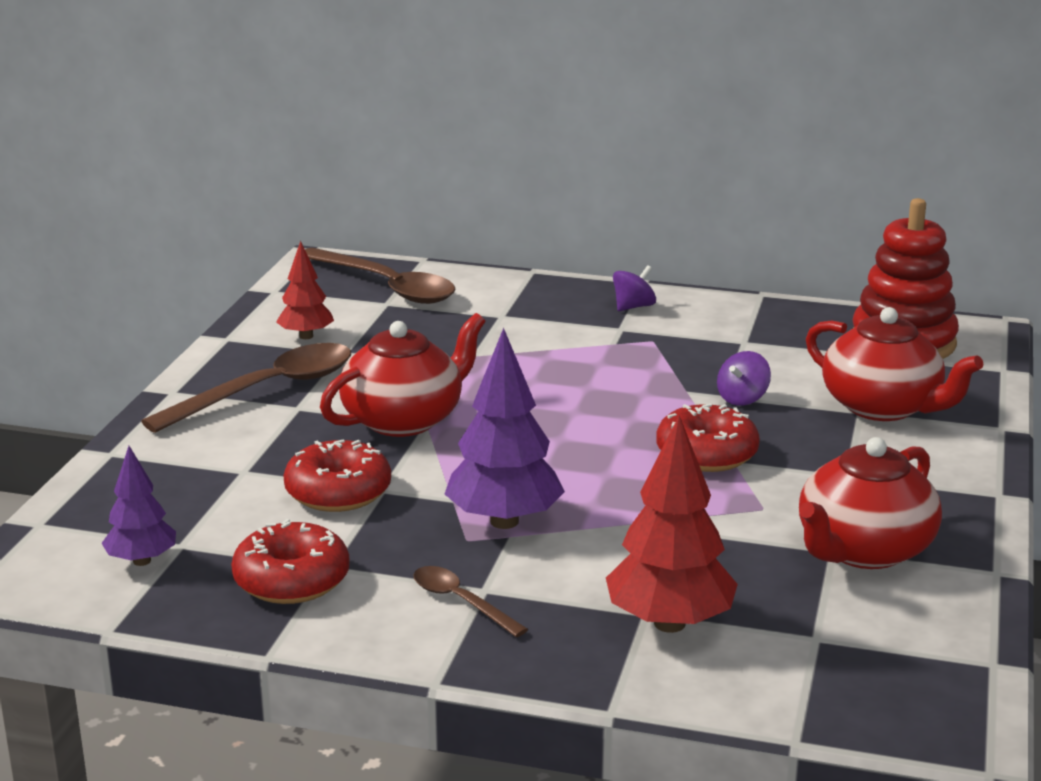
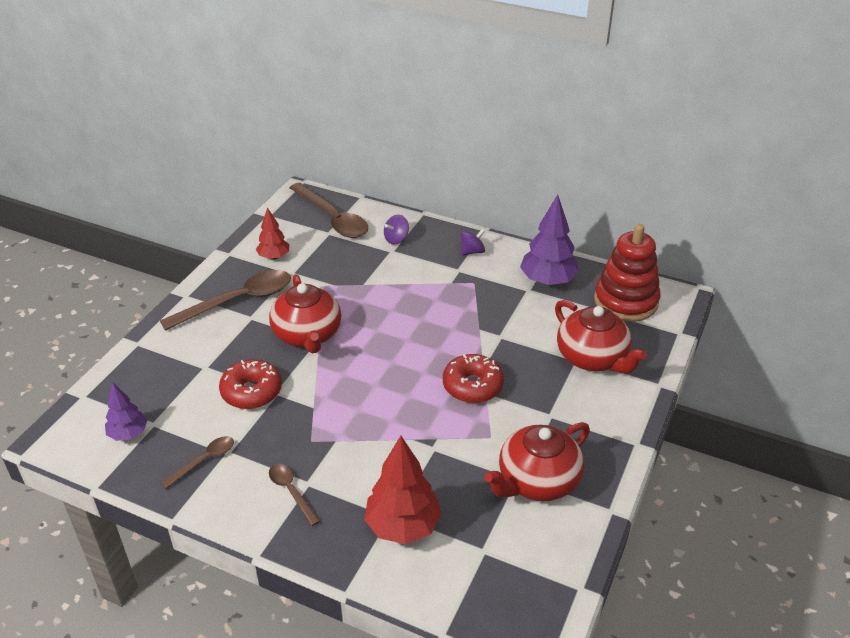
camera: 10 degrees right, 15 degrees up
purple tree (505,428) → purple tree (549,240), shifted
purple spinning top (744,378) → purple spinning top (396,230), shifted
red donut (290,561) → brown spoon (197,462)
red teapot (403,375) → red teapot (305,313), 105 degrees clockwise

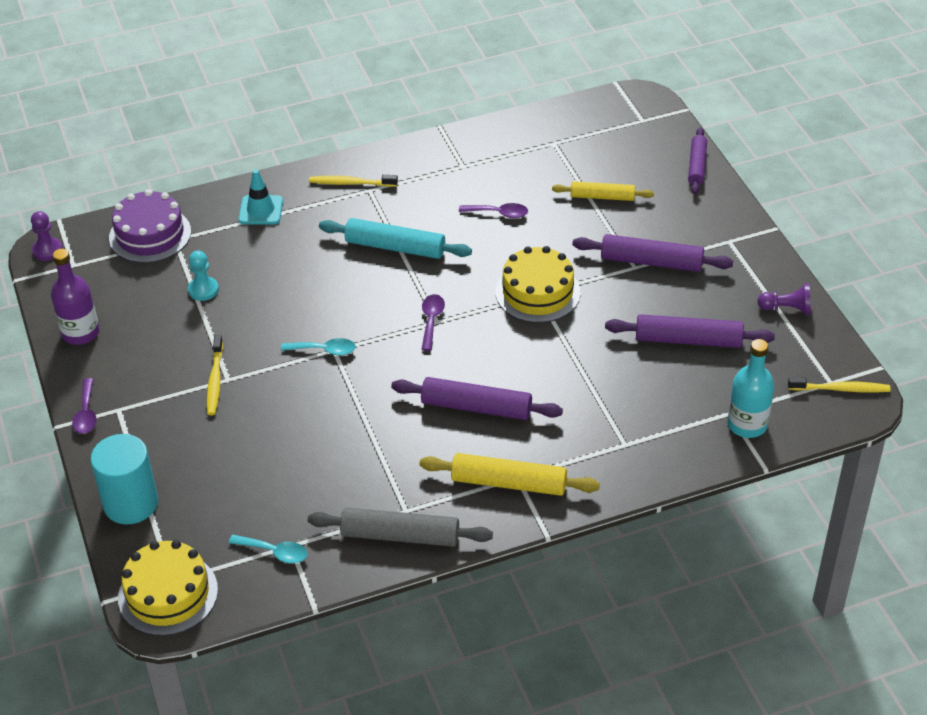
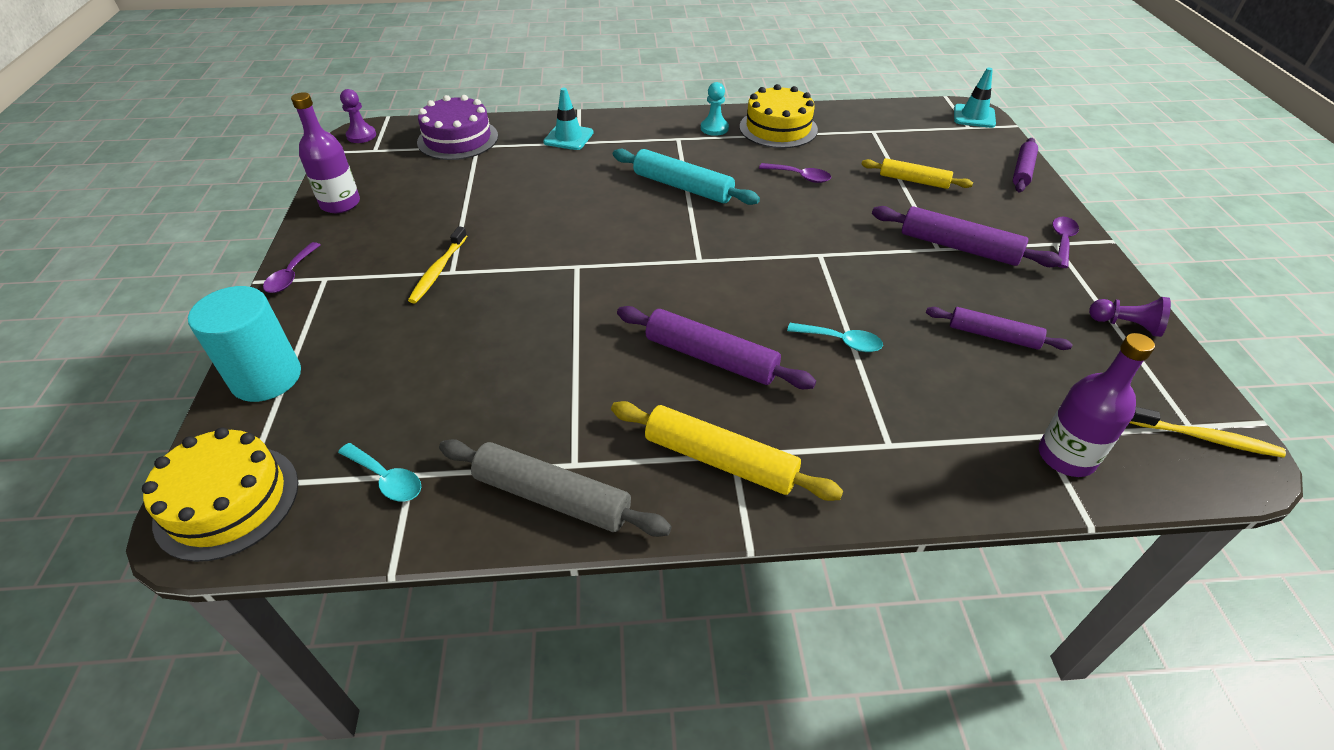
camera: 15 degrees right, 0 degrees up
yellow toothbrush (353,181) → -
- → turquoise traffic cone (975,98)
turquoise pawn (203,275) → turquoise pawn (715,109), shifted
turquoise spoon (318,347) → turquoise spoon (835,337), shifted
purple spoon (433,322) → purple spoon (1065,242), shifted
yellow cake (538,284) → yellow cake (779,116), shifted
turquoise bottle (750,388) → purple bottle (1097,405)
purple rolling pin (690,331) → purple rolling pin (999,328), x0.66

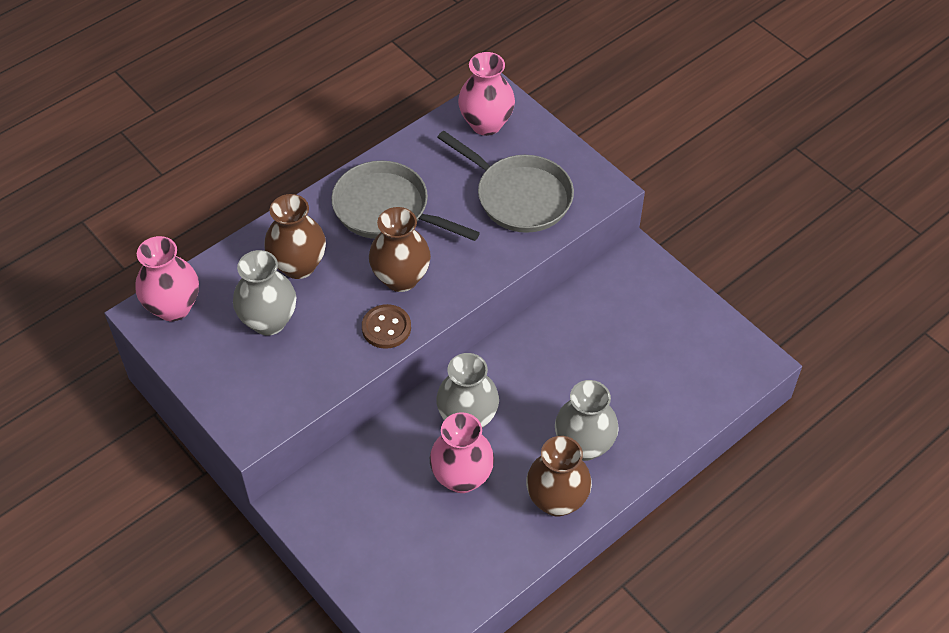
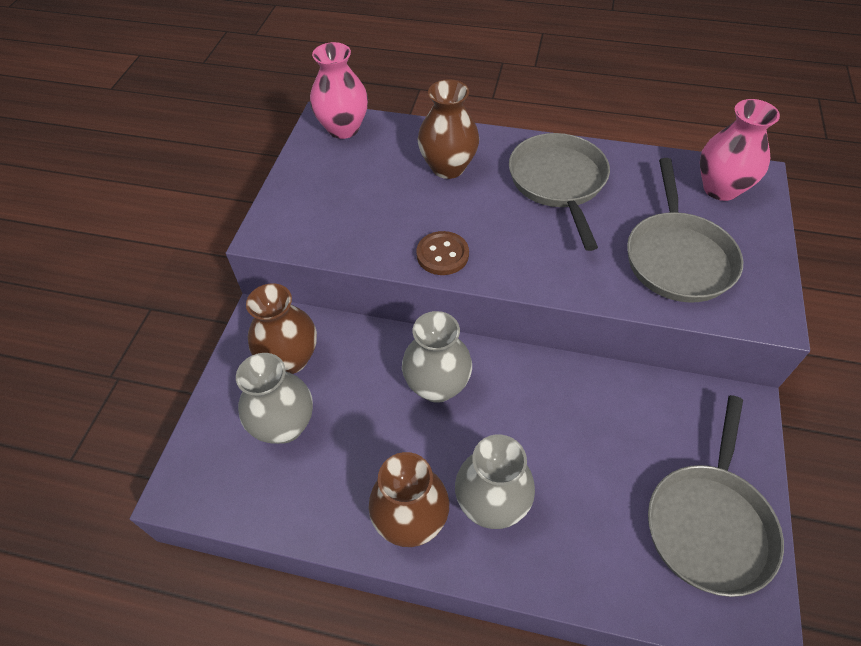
camera: 55 degrees right, 0 degrees up
pink vase (462,452) → -
- → grey pan (716,496)
grey vase (264,292) → grey vase (274,398), shifted
brown vase (400,249) → brown vase (281,328), shifted

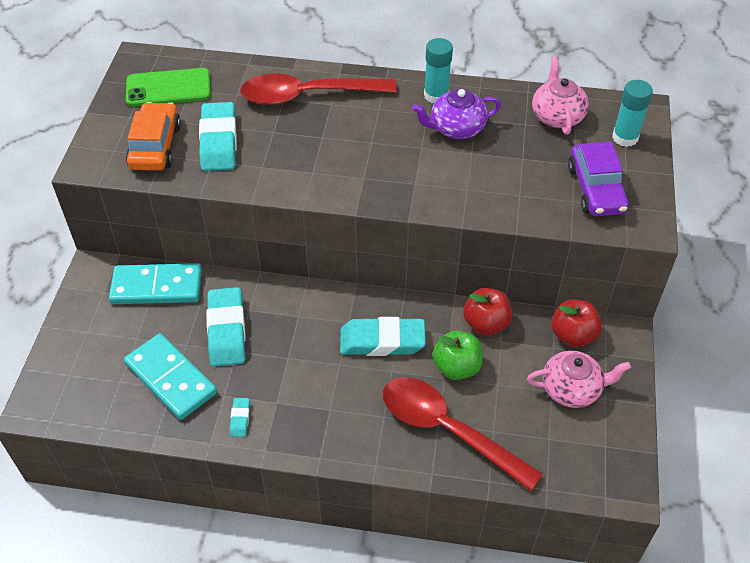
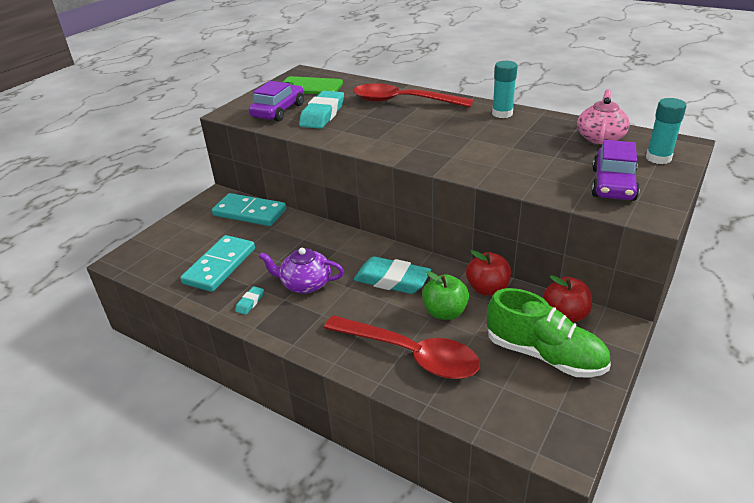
camera: 25 degrees right, 15 degrees down
turquoise eraser (226,327) → -
purple teapot (456,114) → purple teapot (301,270), shifted
pink teapot (579,379) → green shoe (549,333)
orange car (153,136) → purple car (276,101)
turquoise domino (170,376) → turquoise domino (217,263), 45 degrees clockwise
red spoon (463,434) → red spoon (402,347), 150 degrees clockwise

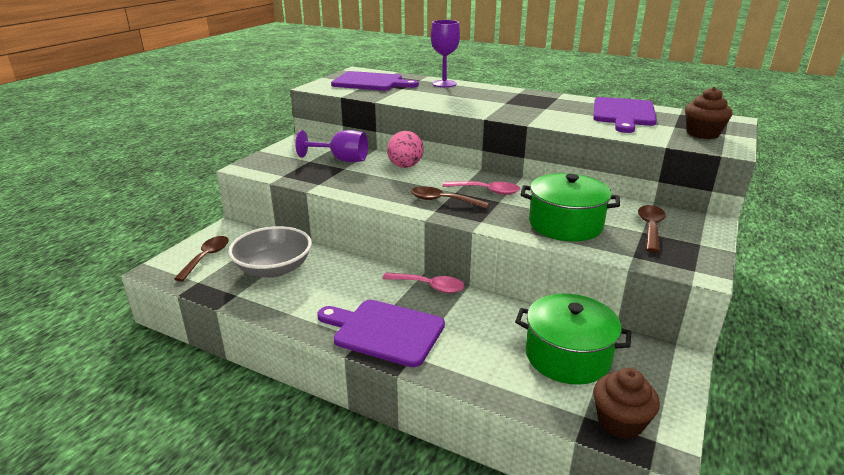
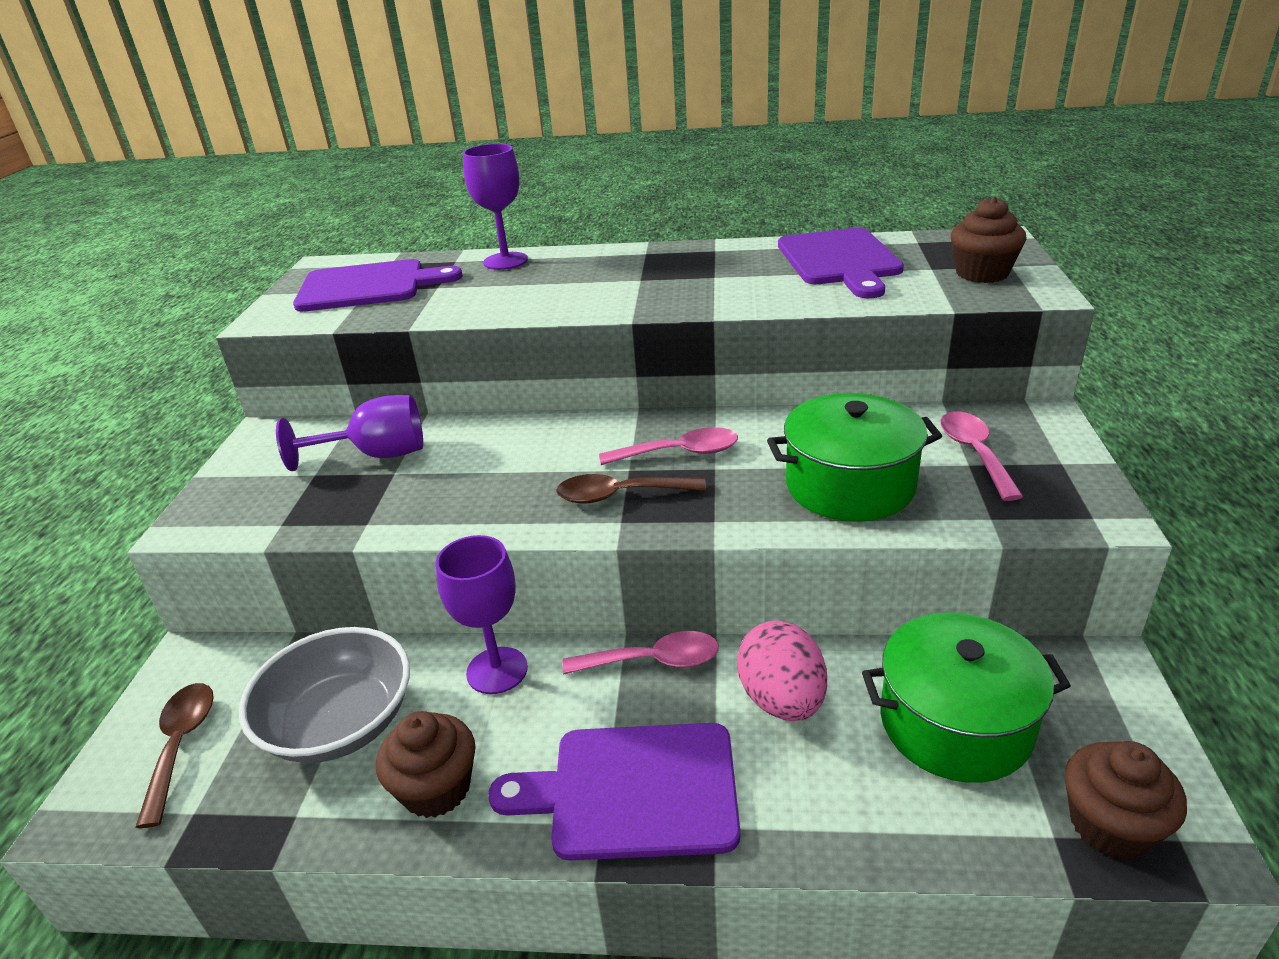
camera: 20 degrees left, 5 degrees up
- → brown cupcake (426,764)
- → purple goblet (482,614)
pink egg (405,149) → pink egg (782,670), shifted
brown spoon (652,228) → pink spoon (981,456)

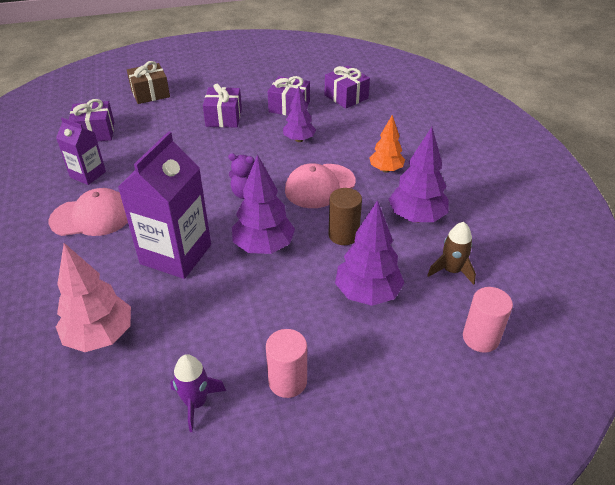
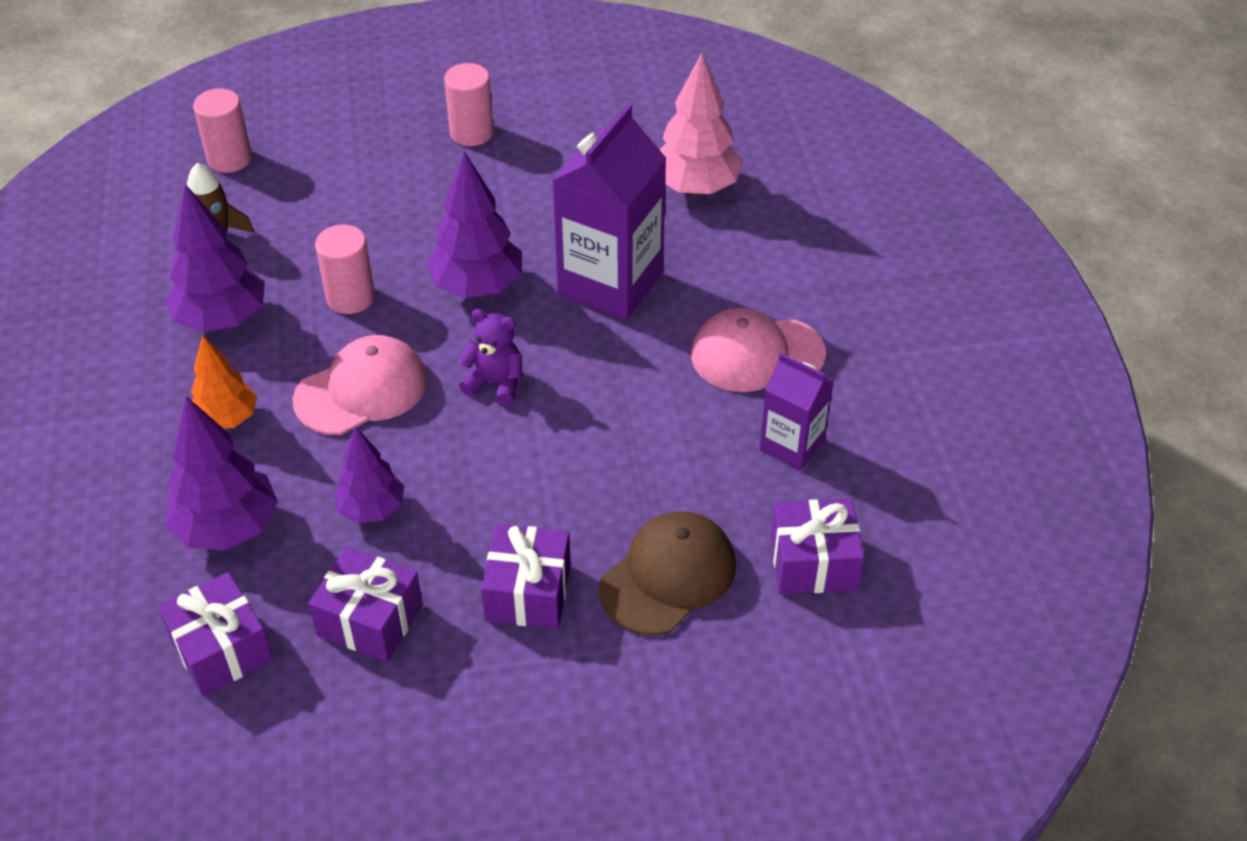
camera: 175 degrees left, 5 degrees up
brown gift (148,82) → -
purple rocket (198,393) → -
- → brown cap (667,573)
purple tree (369,253) → purple tree (221,473), shifted
brown cylinder (345,216) → pink cylinder (345,269)

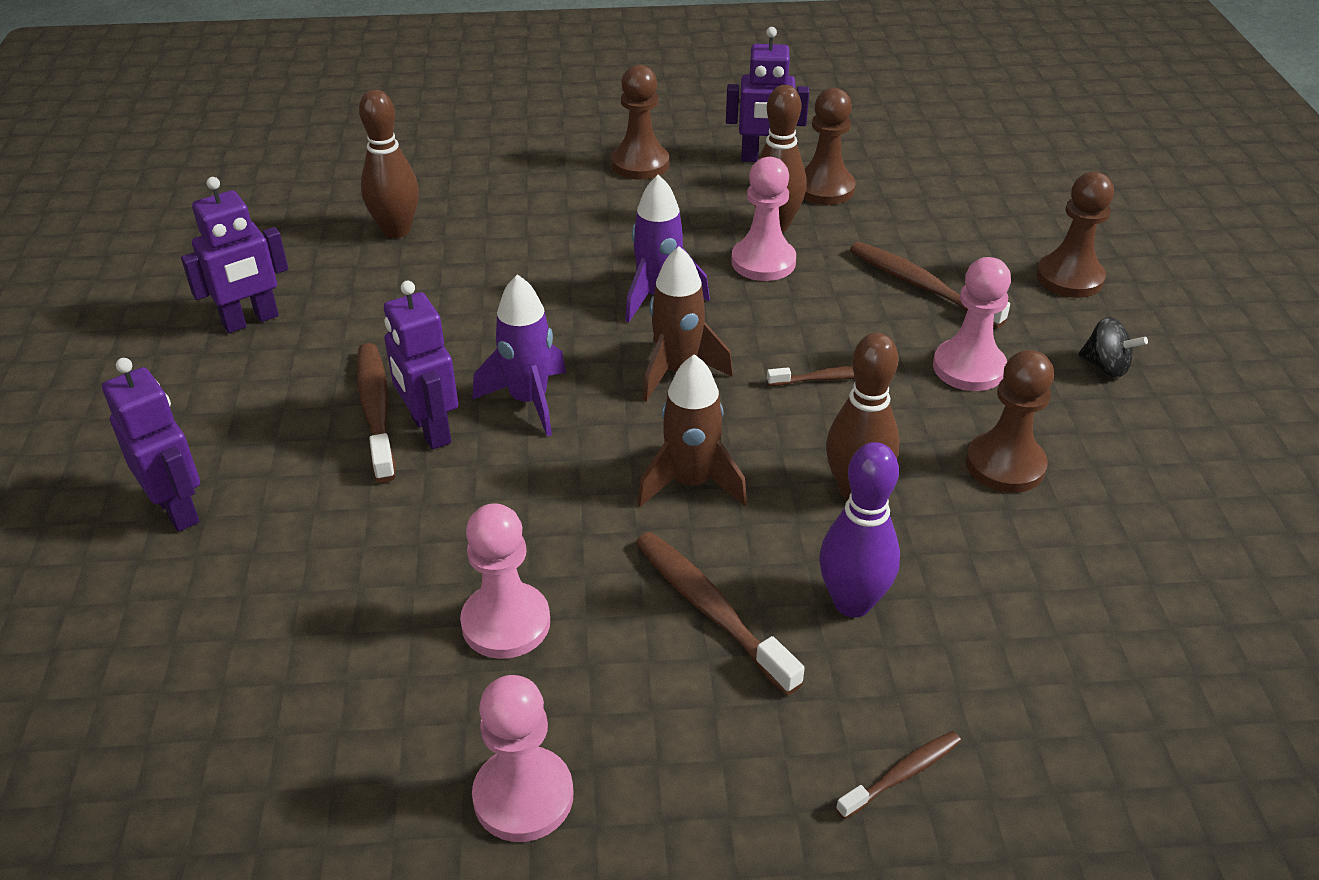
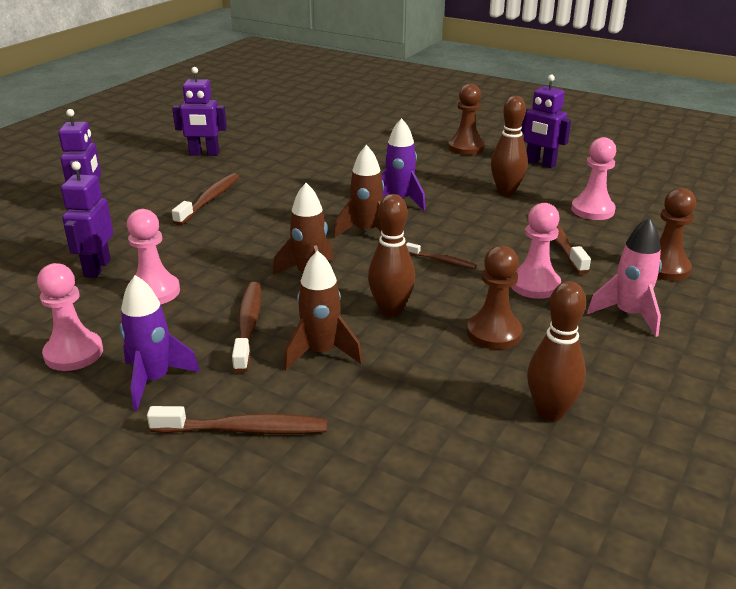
camera: 35 degrees right, 10 degrees down
brown pawn (830,146) → -
brown bowling pin (389,163) → brown bowling pin (556,351), shifted
purple robot (421,365) → purple robot (87,219), shifted
purple rocket (519,355) → purple rocket (160,343), shifted
pink pawn (763,219) → pink pawn (593,178), shifted
purple bowling pin (859,529) → brown rocket (323,310)
black spinning top (1113,347) → pink rocket (624,277)
brown toothbrush (898,775) → brown toothbrush (237,420), x1.73

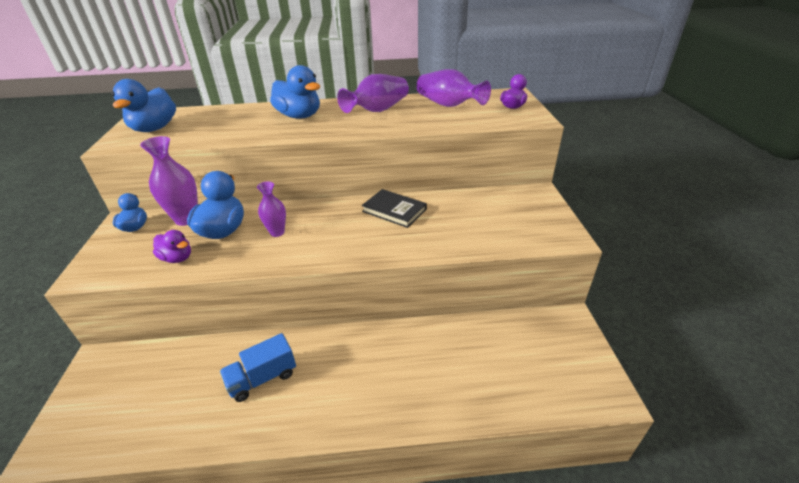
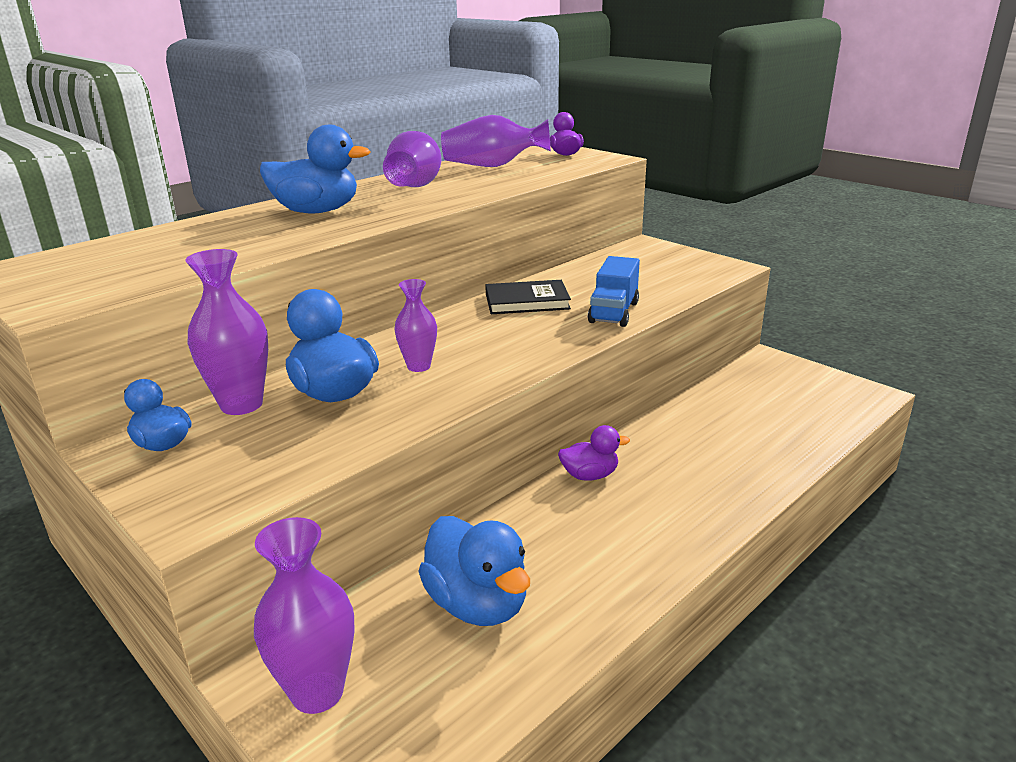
camera: 40 degrees left, 10 degrees down
- → purple vase (304,615)
blue duck (144,105) → blue duck (474,571), shifted
purple duck (172,246) → purple duck (594,453), shifted
blue truck (258,367) → blue truck (614,291), shifted

